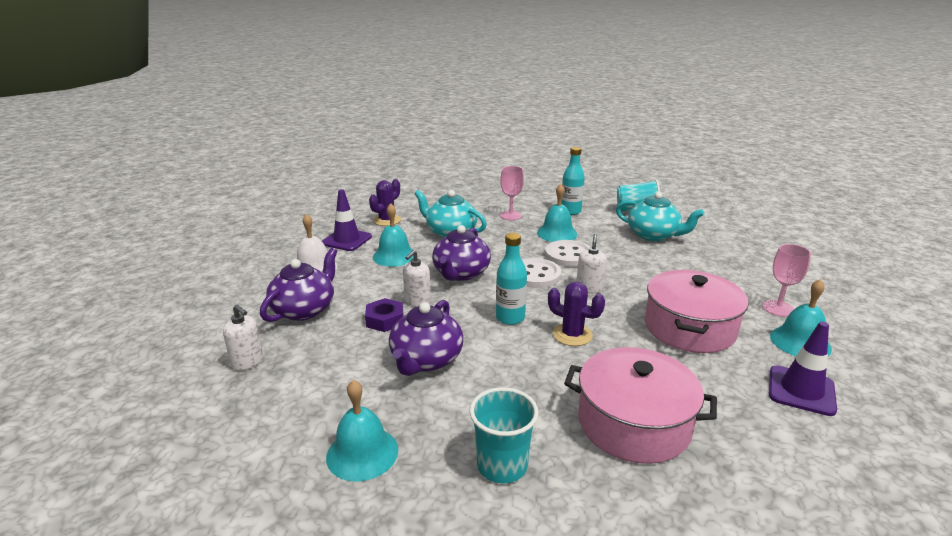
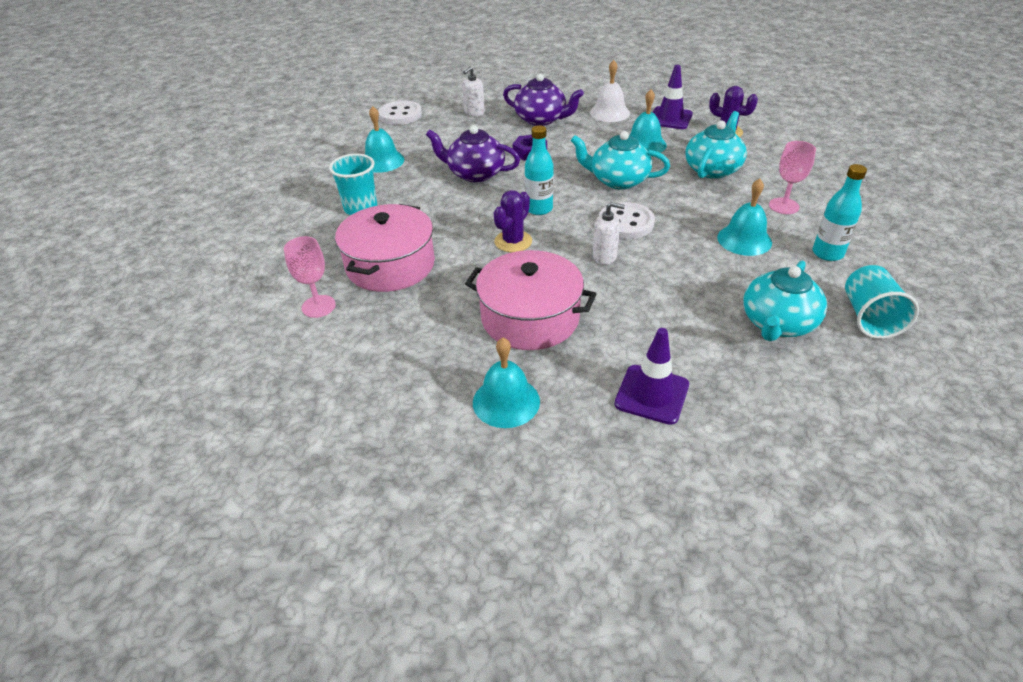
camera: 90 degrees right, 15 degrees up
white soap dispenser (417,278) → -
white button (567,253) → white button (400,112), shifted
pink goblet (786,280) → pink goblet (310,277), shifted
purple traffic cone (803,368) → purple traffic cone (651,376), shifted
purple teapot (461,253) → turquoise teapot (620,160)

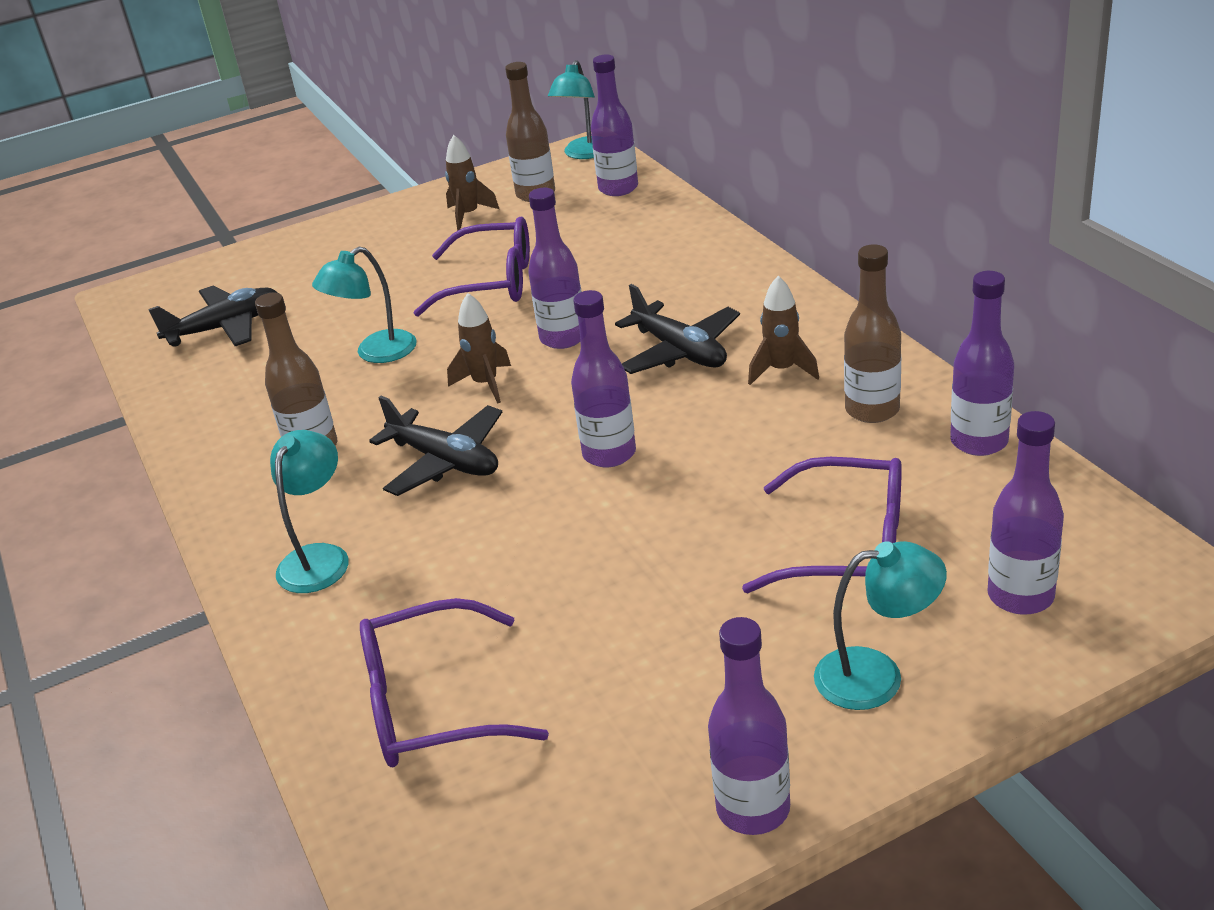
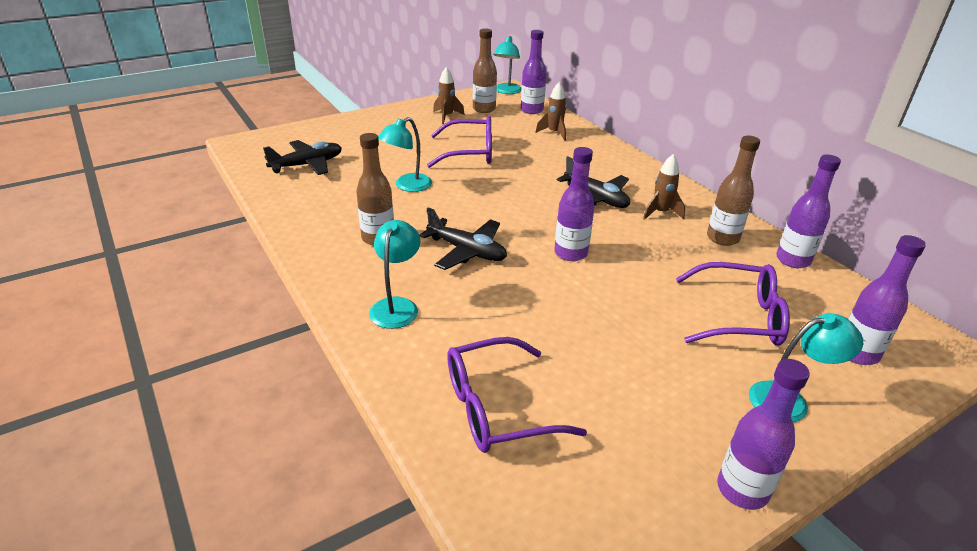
camera: 10 degrees left, 0 degrees up
purple bottle (555,268) → -
brown rocket (479,348) → brown rocket (551,111), shifted

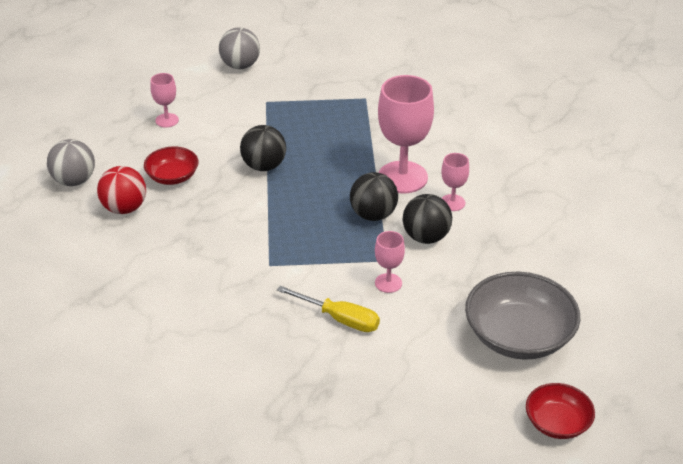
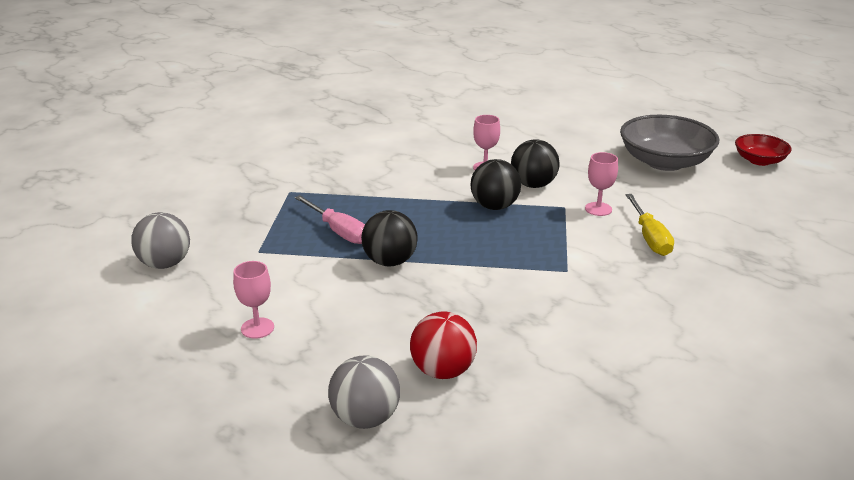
camera: 80 degrees left, 10 degrees down
red bowl (171,165) → -
pink goblet (406,134) → -
- → pink screwdriver (330,219)
yellow screwdriver (328,309) → yellow screwdriver (649,225), 135 degrees clockwise

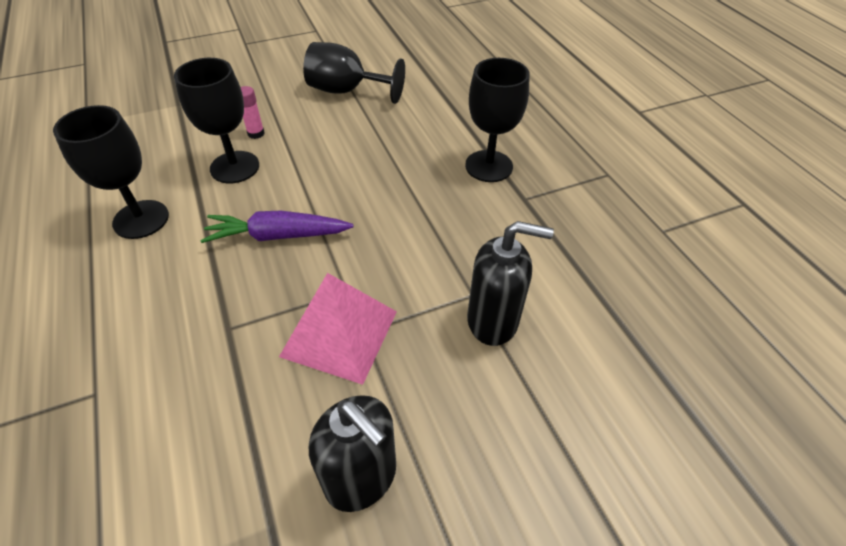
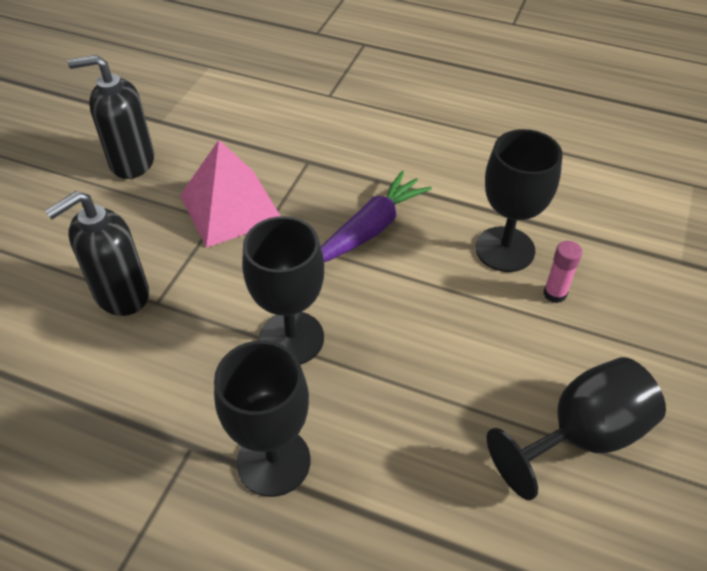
camera: 135 degrees right, 0 degrees up
black goblet (111,172) → black goblet (283,290), shifted

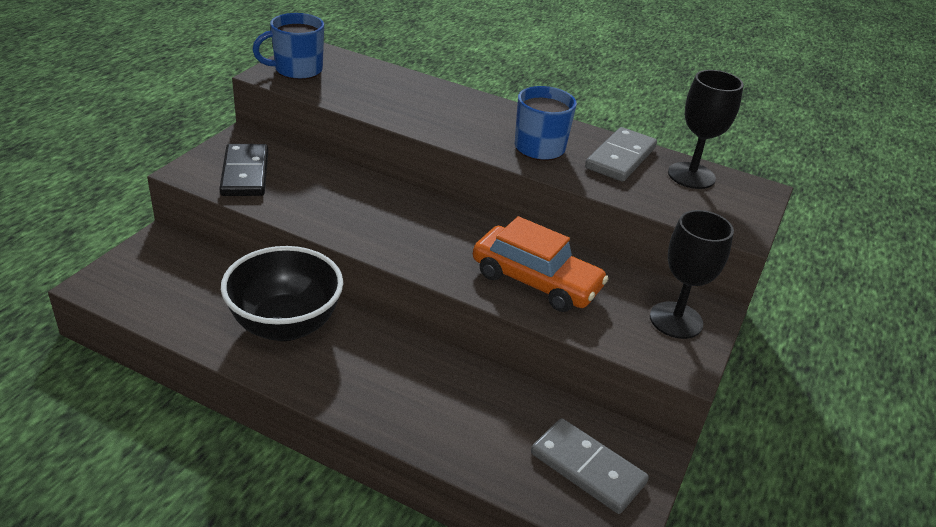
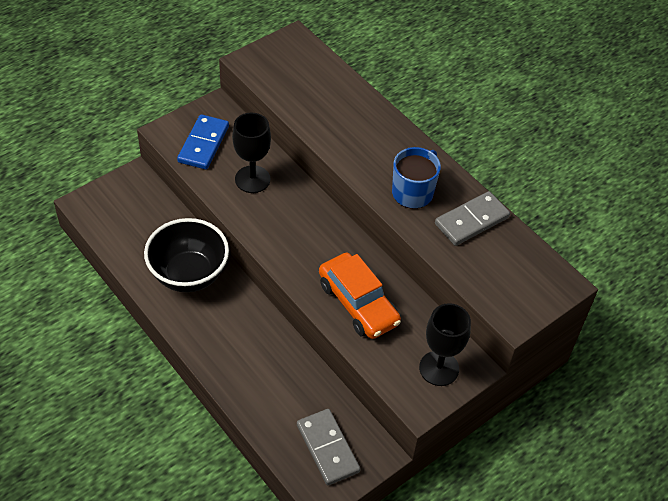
camera: 25 degrees right, 15 degrees up
blue mug (288,46) → -
black goblet (706,129) → black goblet (251,153), shifted
black domino (243,170) → blue domino (203,142)

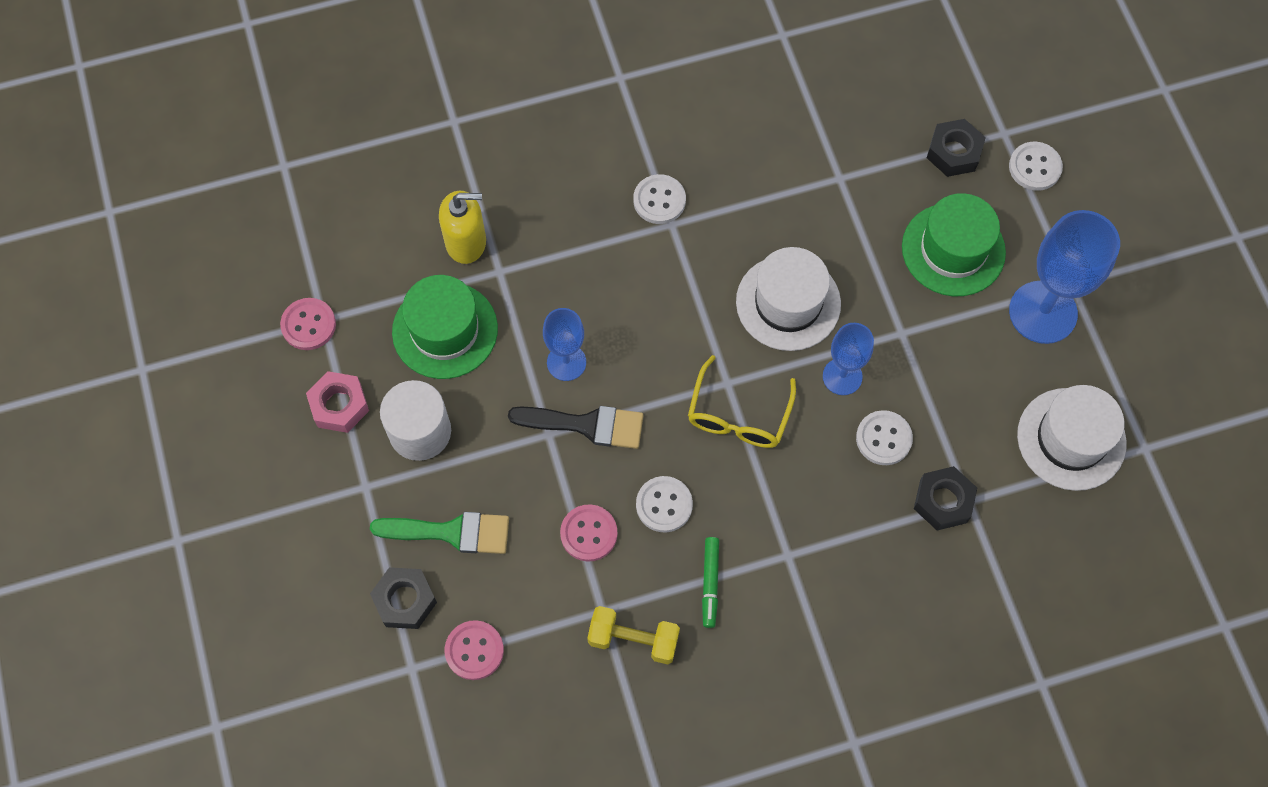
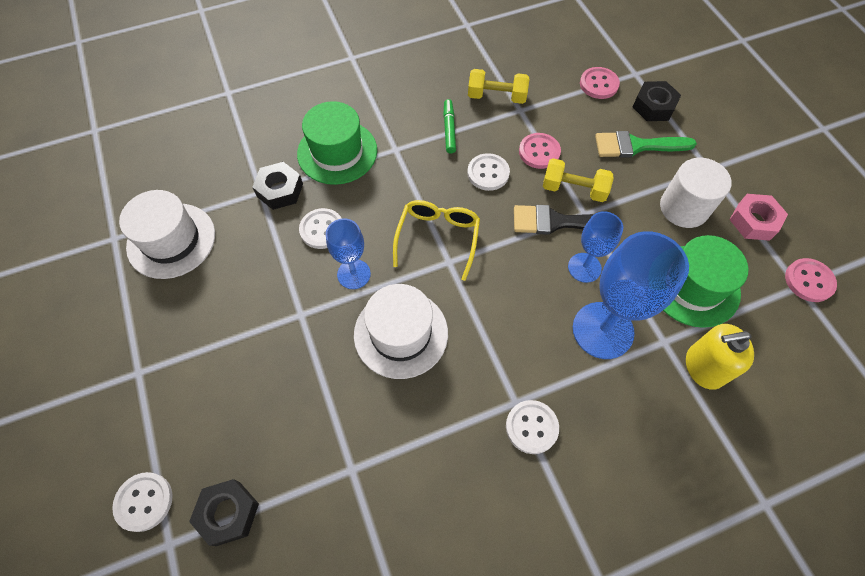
camera: 175 degrees right, 5 degrees down
- → yellow dumbbell (578,180)
green hat (954,244) → green hat (337,143), shifted
blue goblet (1064,277) → blue goblet (631,295), shifted

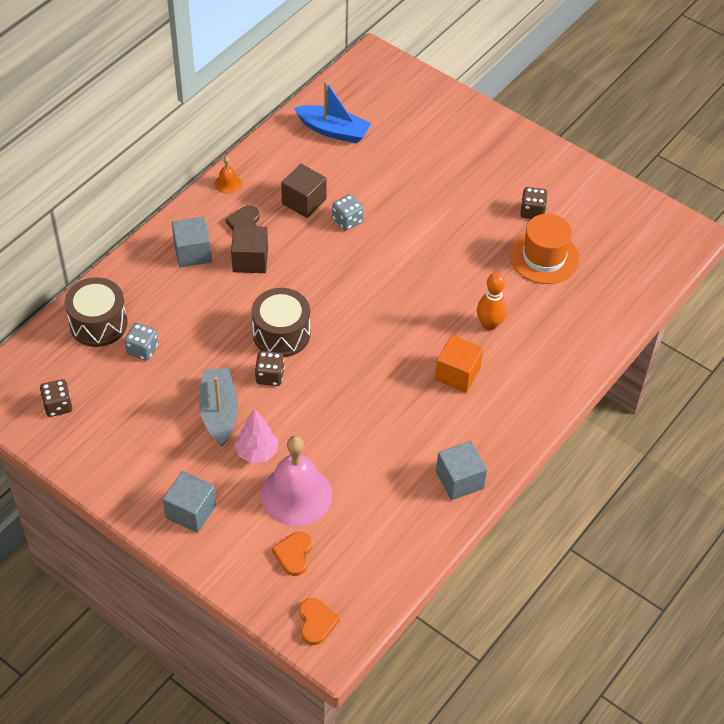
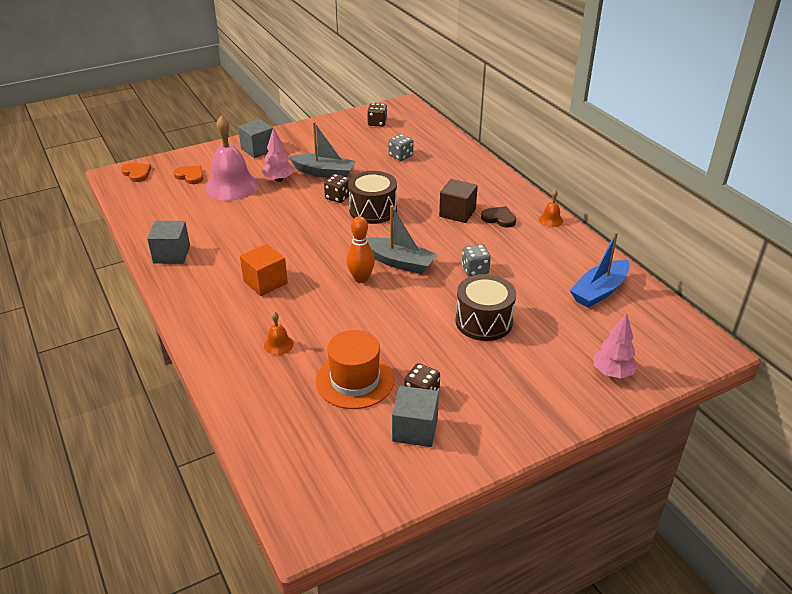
camera: 115 degrees right, 15 degrees down
brown cube (303,191) → -
- → orange bell (279,333)
- → grey boat (402,239)
- → pink tree (615,345)
brown drum (95,312) → brown drum (485,307), shifted
grey cube (192,242) → grey cube (415,416), shifted
orange bowling pin (492,301) → orange bowling pin (360,249), shifted
orange heart (319,621) → orange heart (136,172), 150 degrees counterclockwise

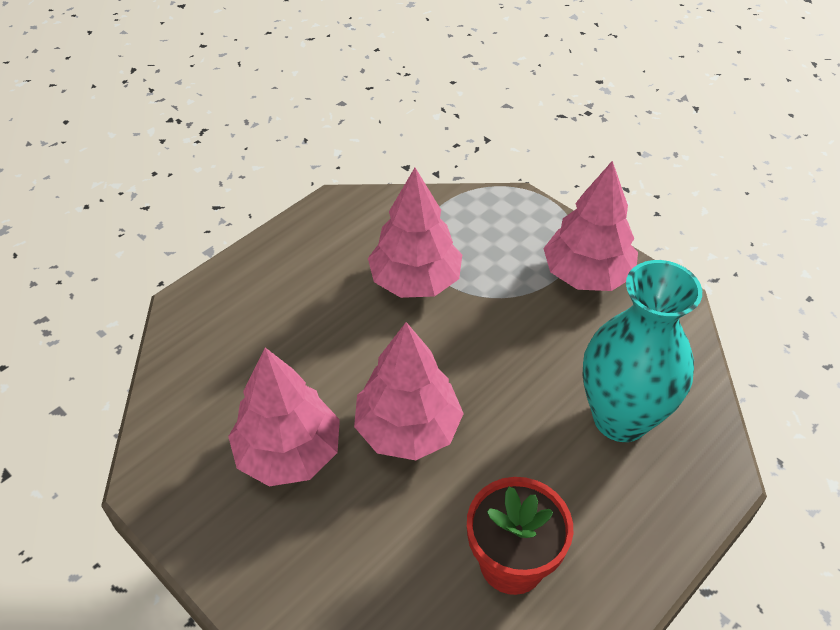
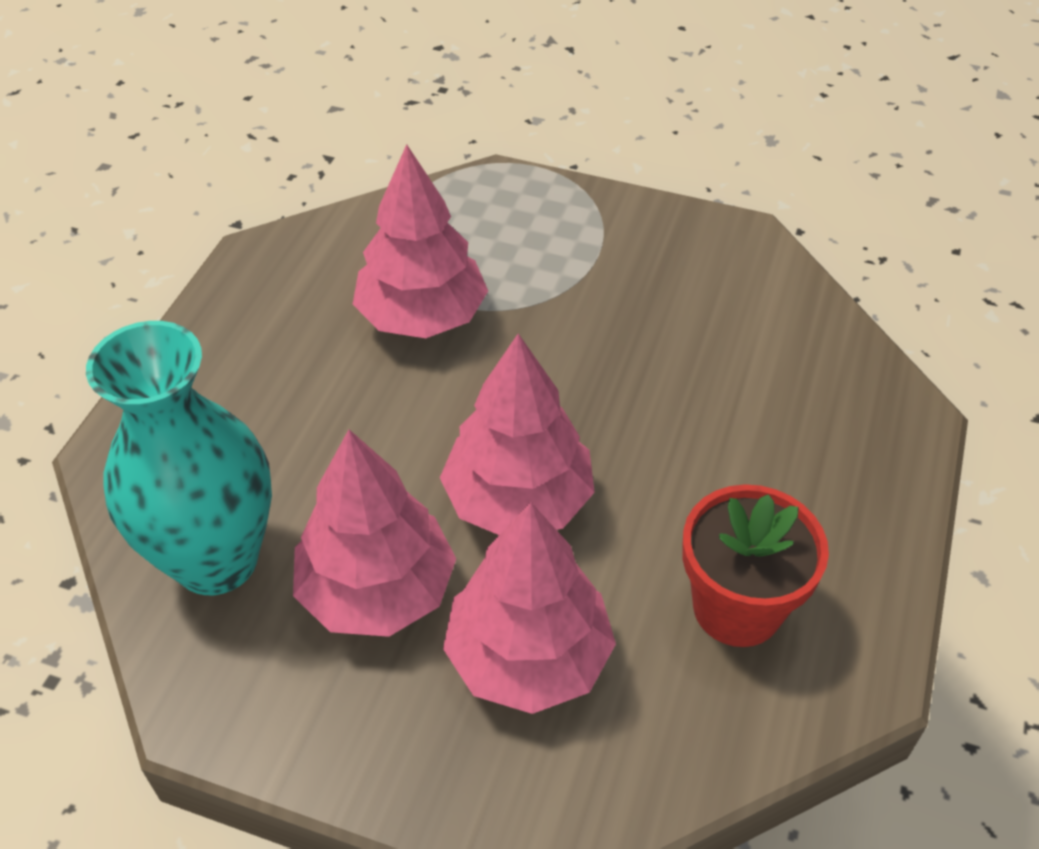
camera: 25 degrees left, 0 degrees up
pink tree (590,226) → pink tree (529,608), shifted
turquoise vase (642,351) → turquoise vase (179,458), shifted

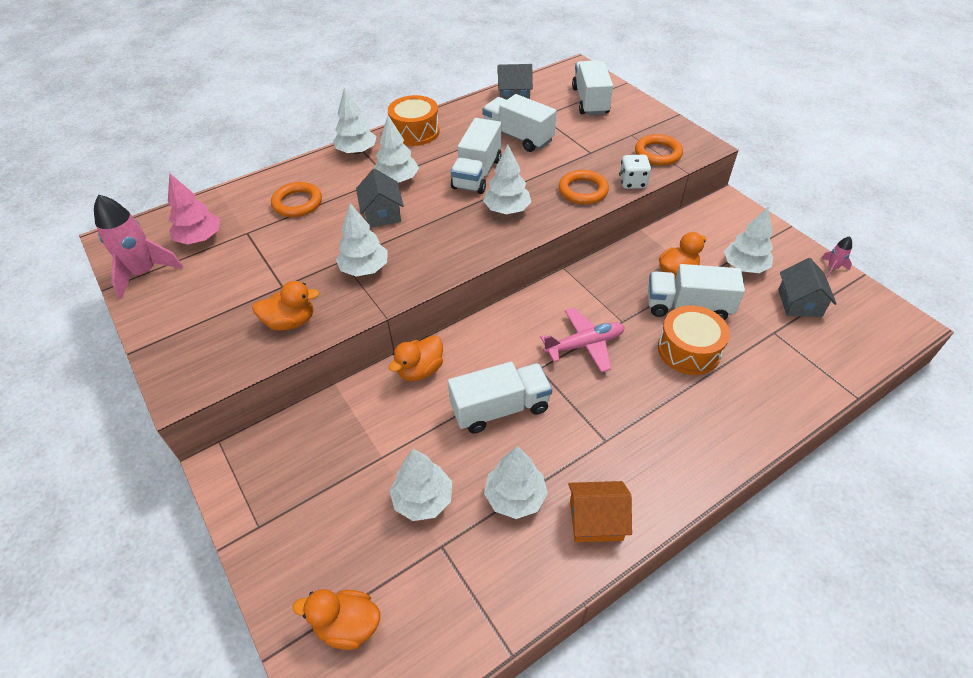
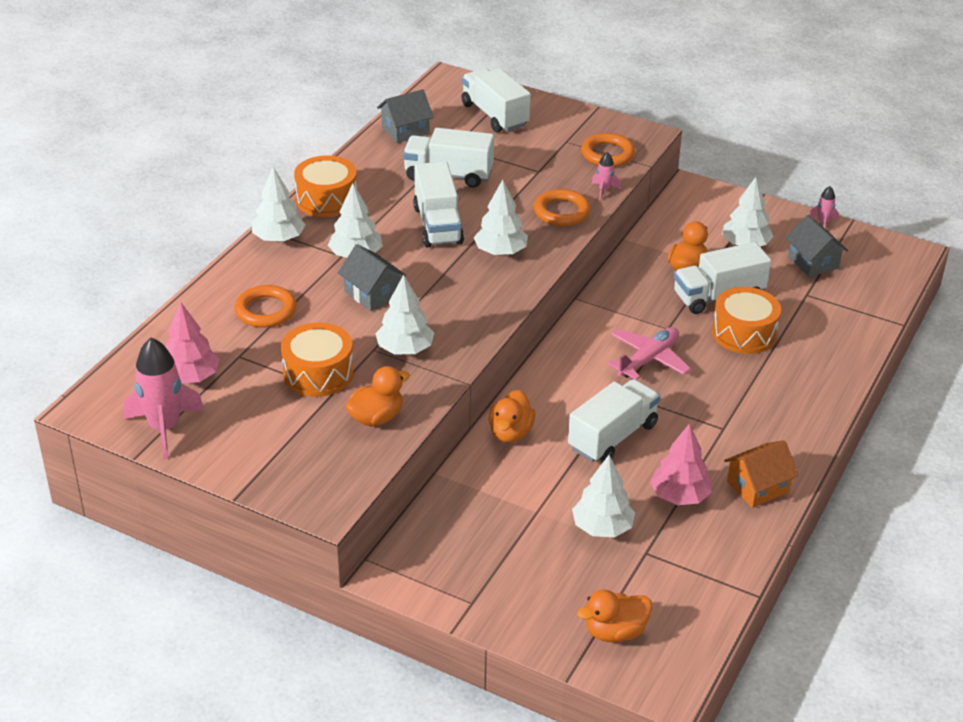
camera: 30 degrees left, 10 degrees down
- → orange drum (317,360)
white dice (635,172) → pink rocket (606,176)
white tree (516,482) → pink tree (681,464)

